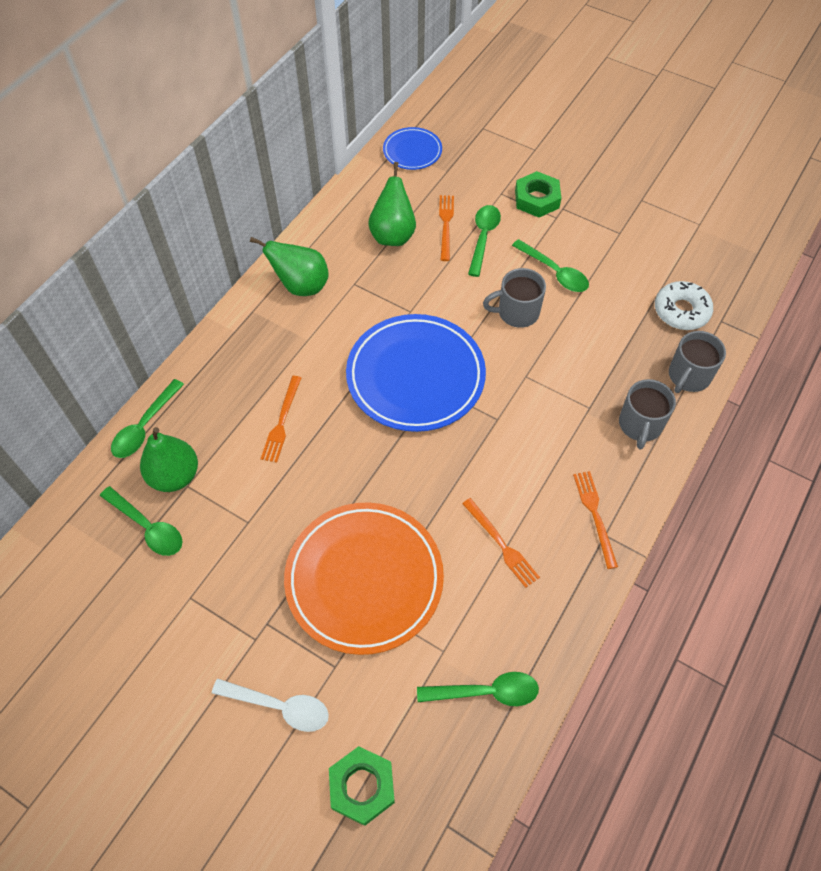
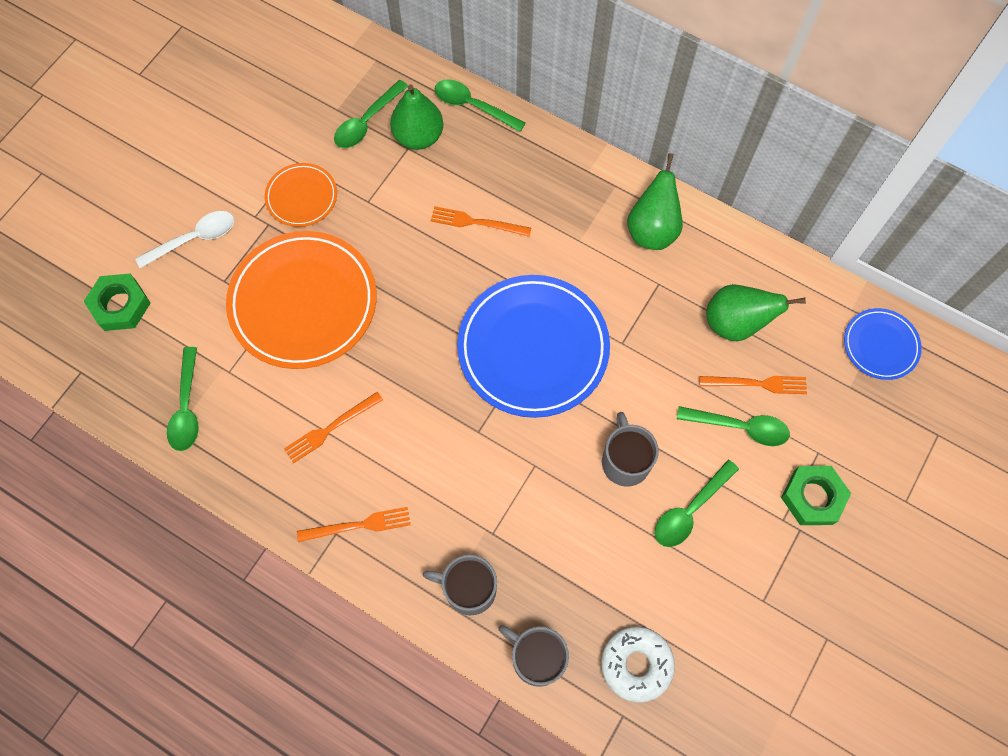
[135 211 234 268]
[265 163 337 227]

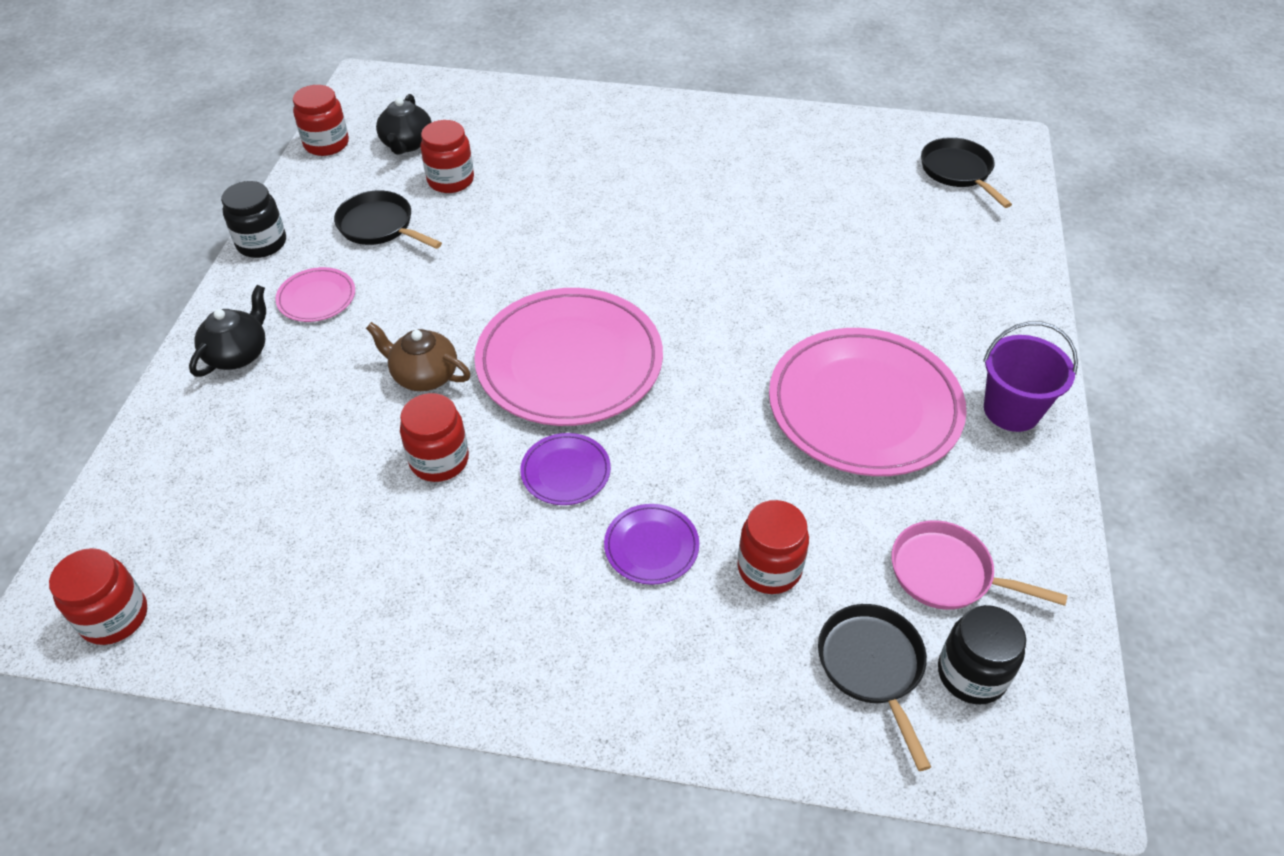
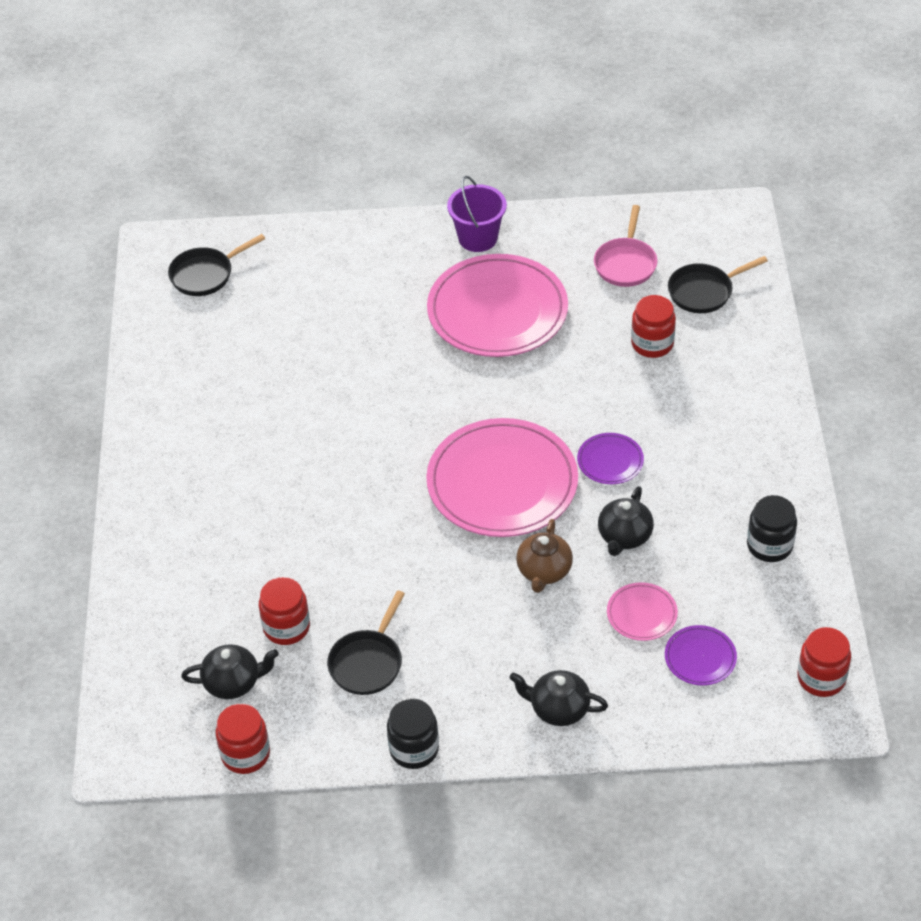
[607 582 678 641]
[598 486 654 556]
[665 625 737 686]
[747 495 797 562]

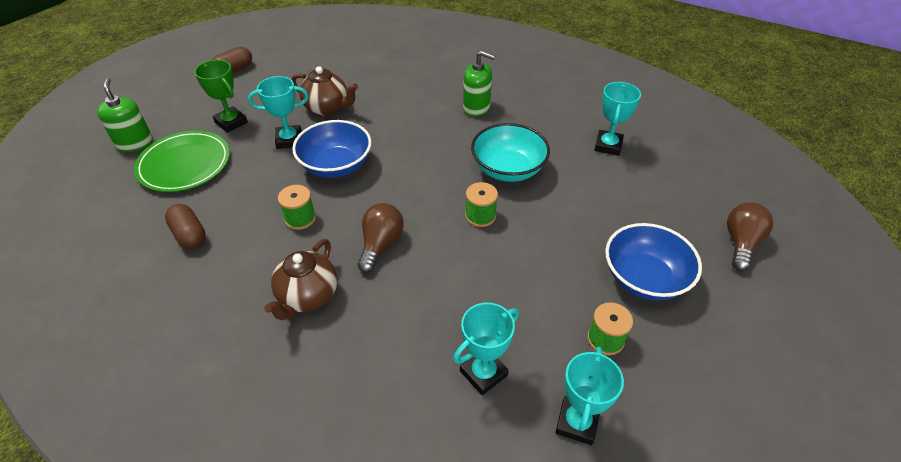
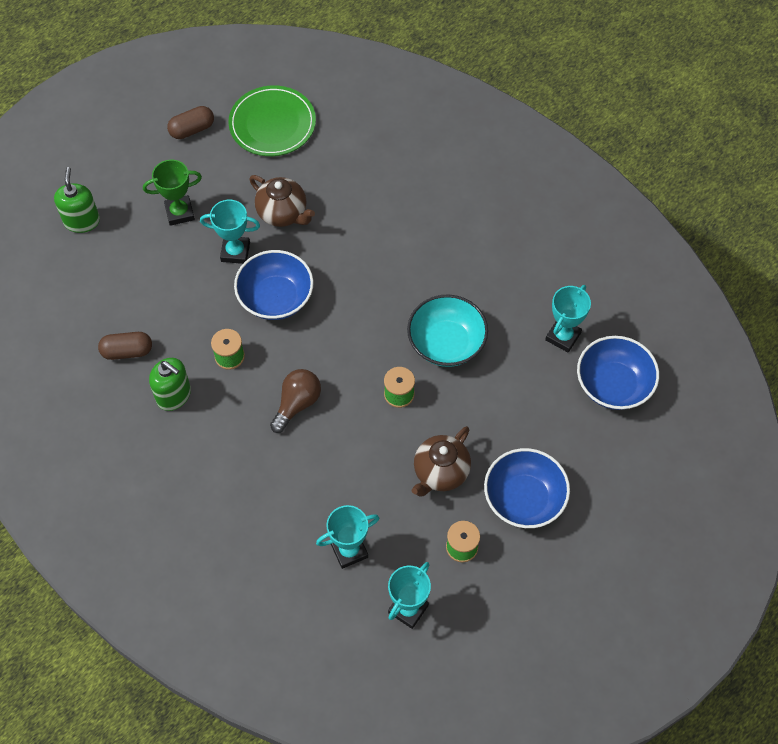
[149 358 191 411]
[143 160 202 226]
[228 85 316 156]
[727 202 773 271] (first image)
[98 332 152 360]
[412 426 471 496]
[577 336 659 410]

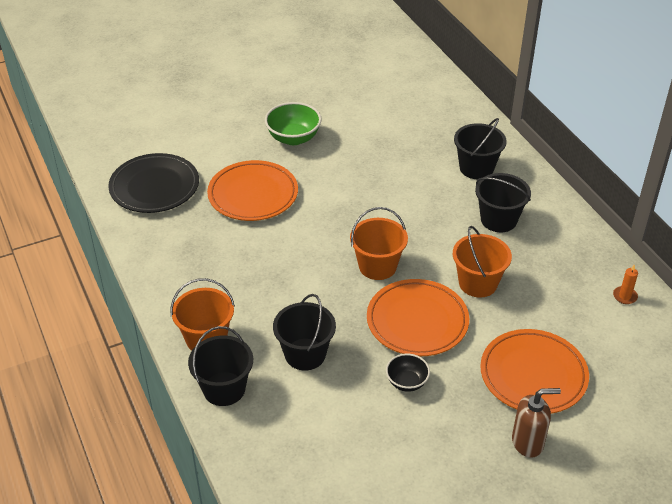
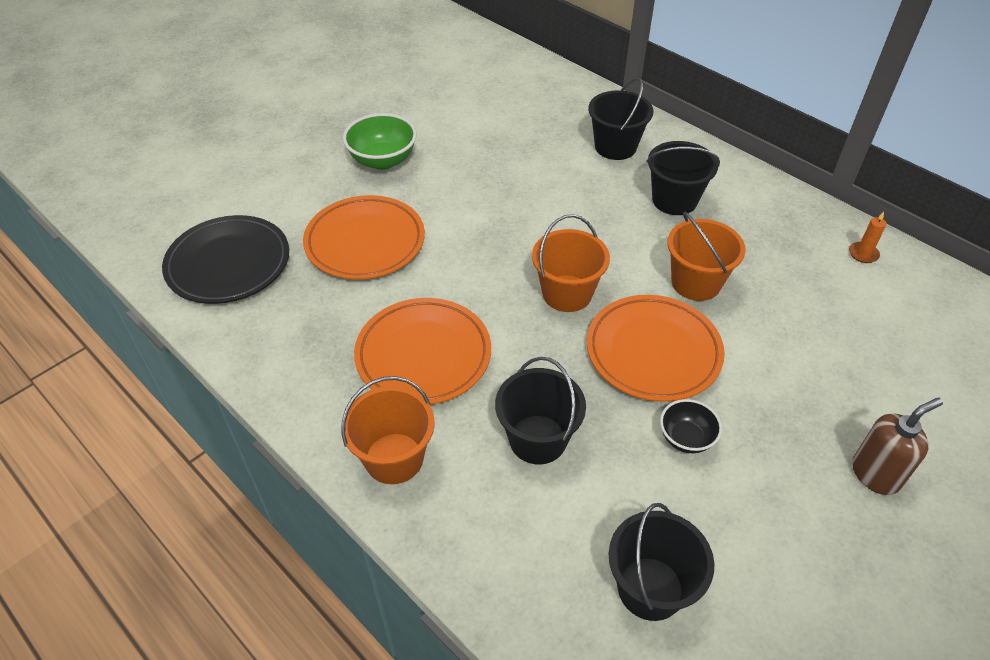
[608 503 714 621]
[354 298 491 405]

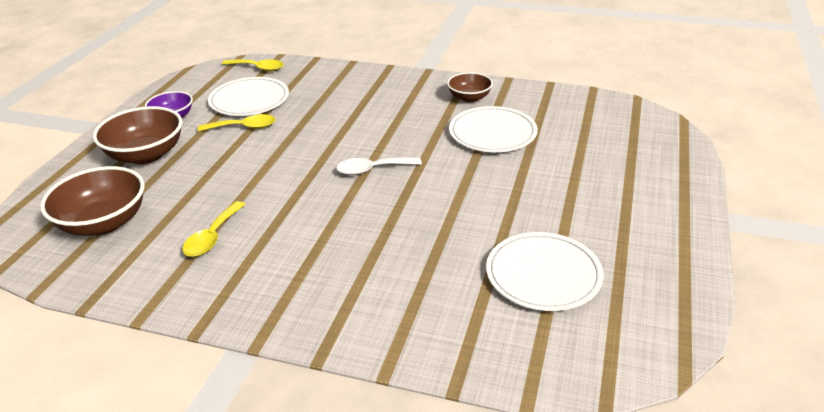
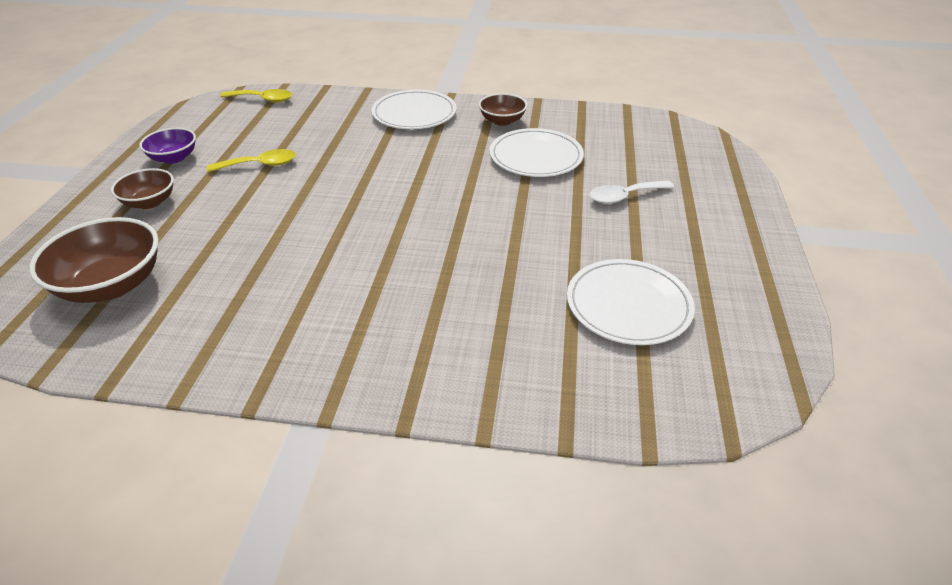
[371 90 457 129]
[111 168 174 209]
[590 181 674 204]
[182 201 246 257] (first image)

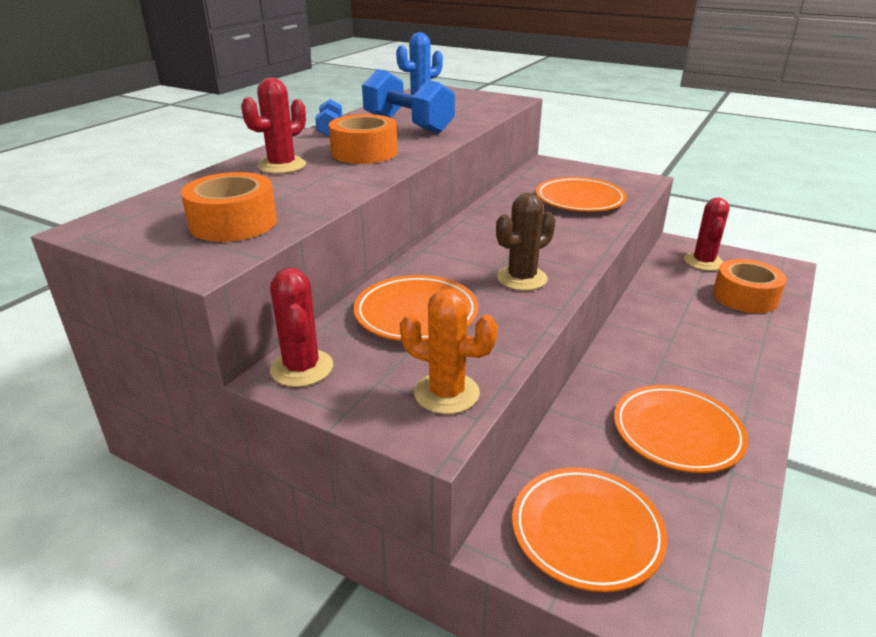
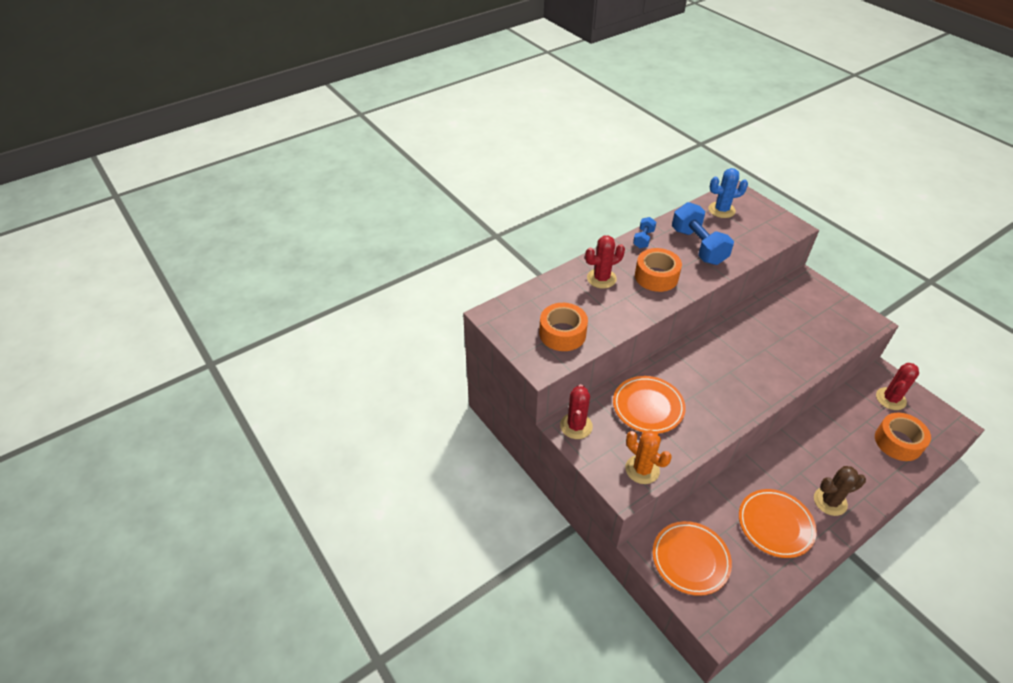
[536 177 627 212] (first image)
[814 466 866 516]

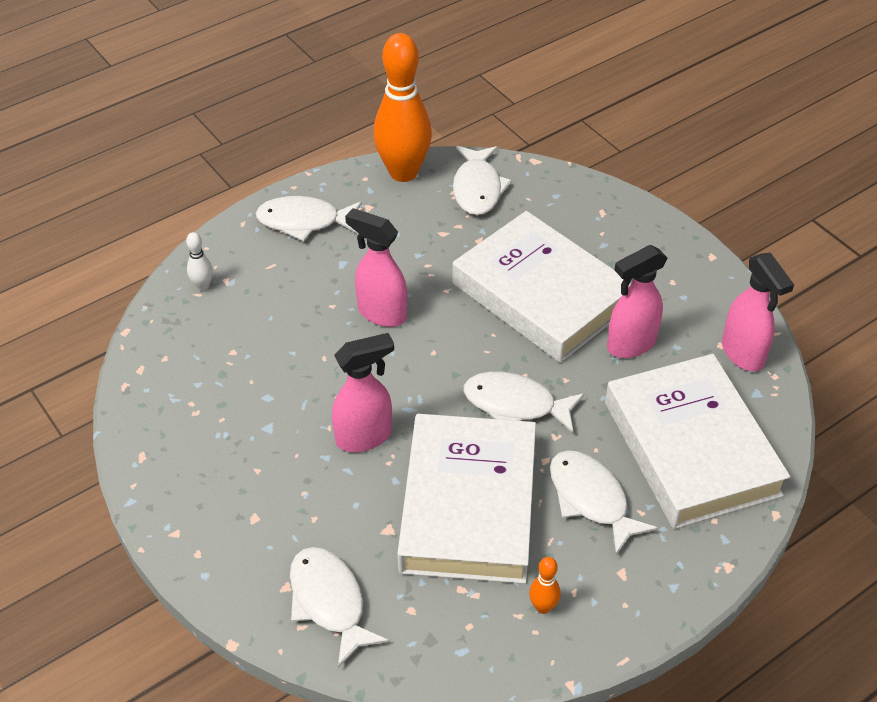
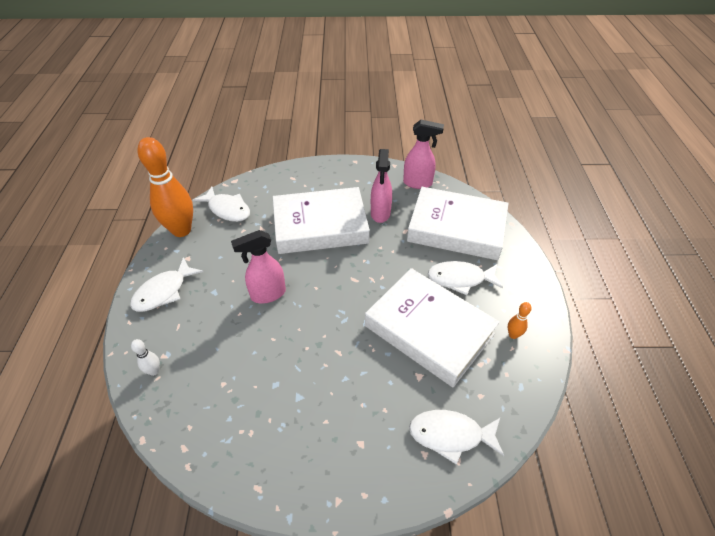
[332 333 394 452] (first image)
[463 372 584 433] (first image)

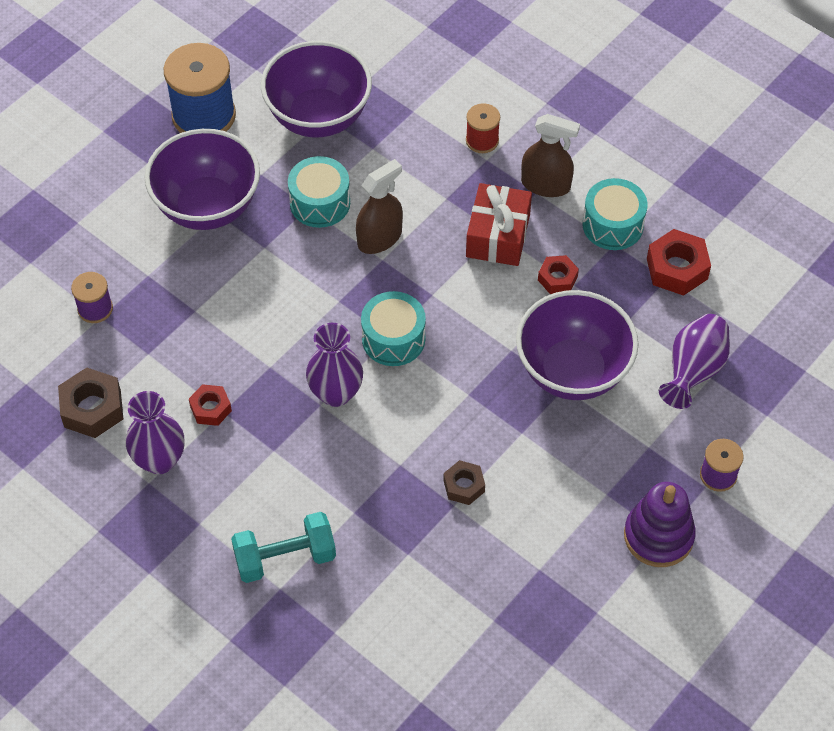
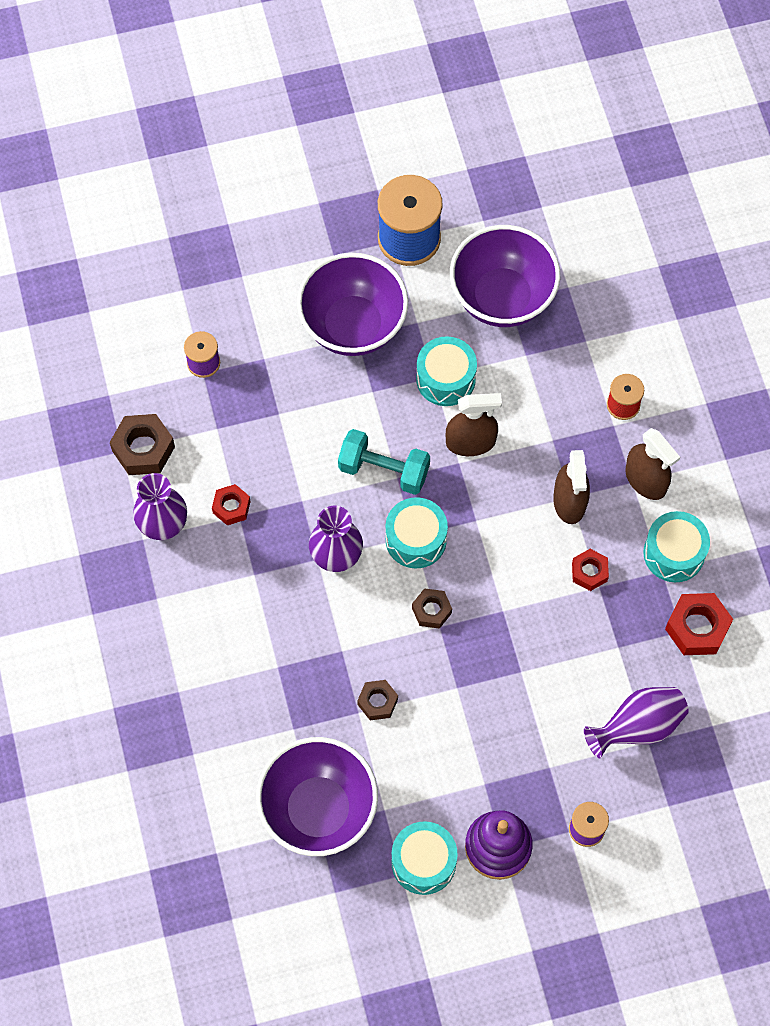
[553 450 590 524]
[256 737 378 856]
[338 429 430 495]
[412 588 452 629]
[391 821 458 895]

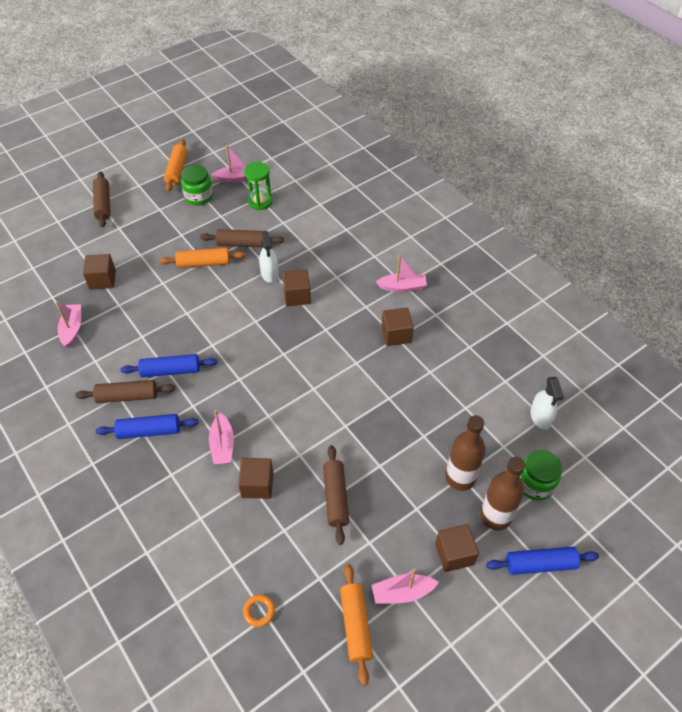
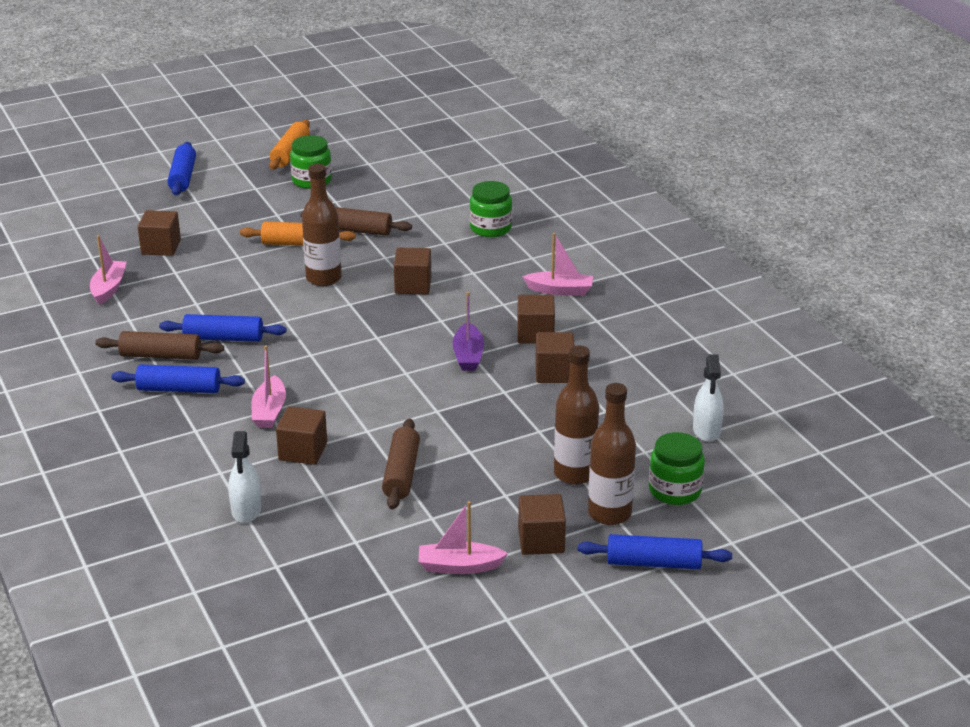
[211 145 248 183] (first image)
[244 162 272 210] (first image)
[167 142 196 195]
[228 431 262 523]
[340 564 373 686] (first image)
[243 594 275 627] (first image)
[302 164 342 286]
[470 181 512 237]
[453 292 484 371]
[535 332 575 383]

